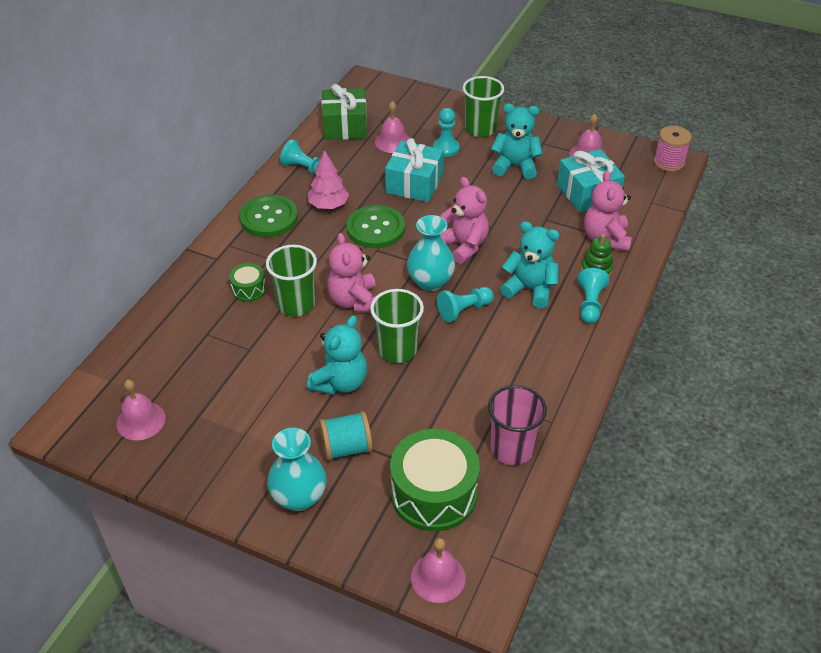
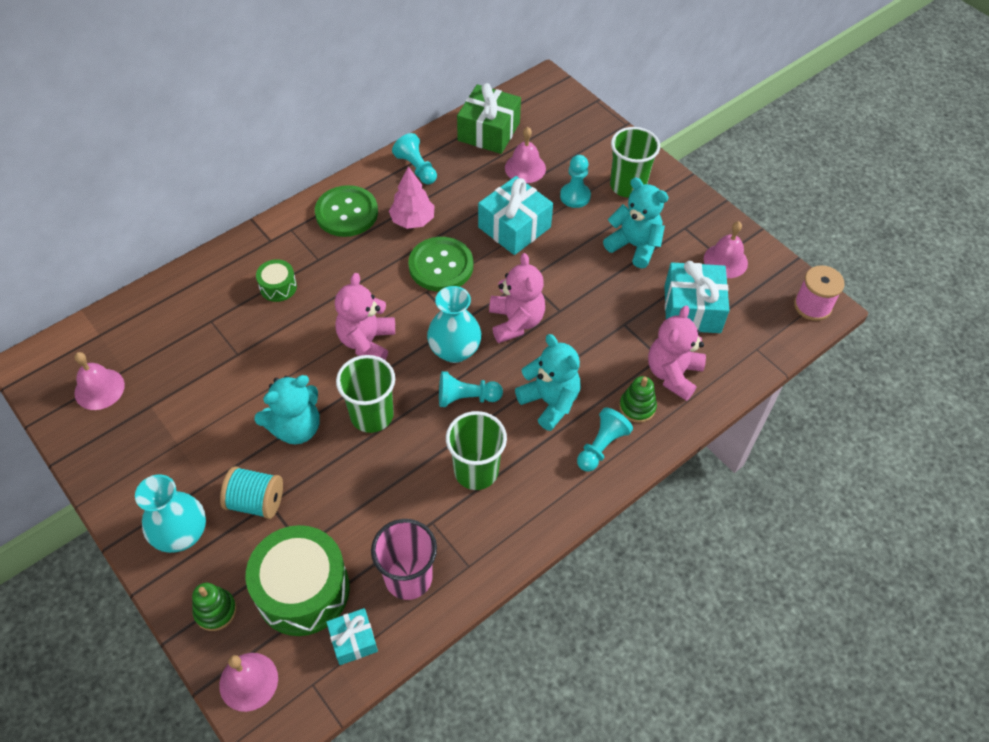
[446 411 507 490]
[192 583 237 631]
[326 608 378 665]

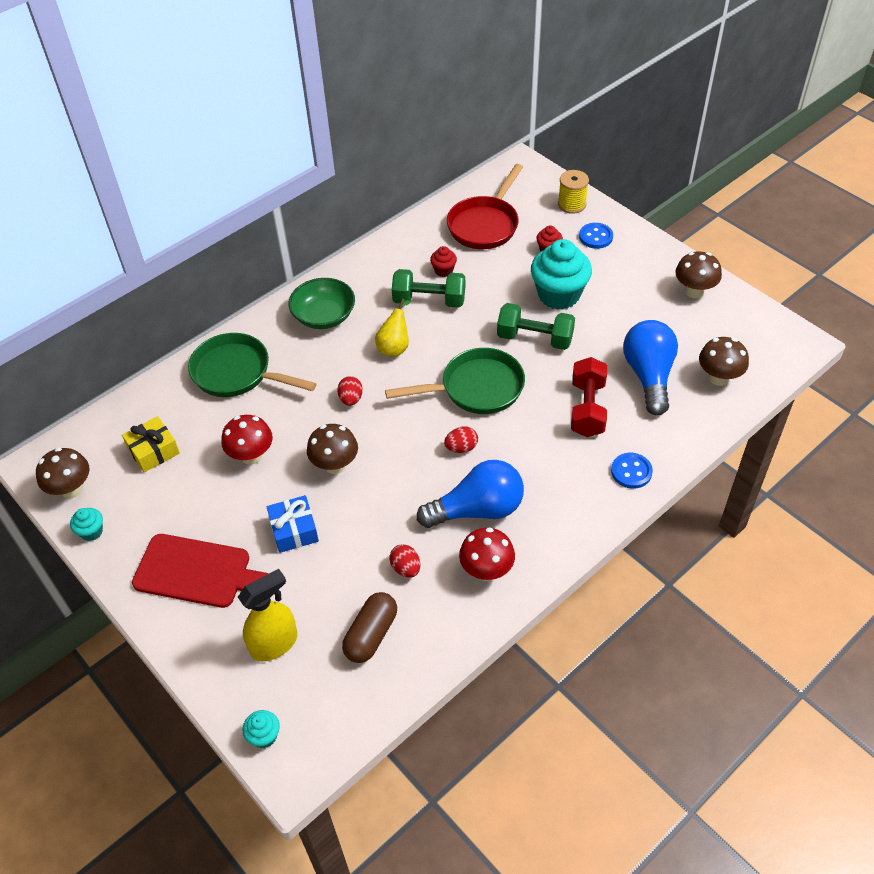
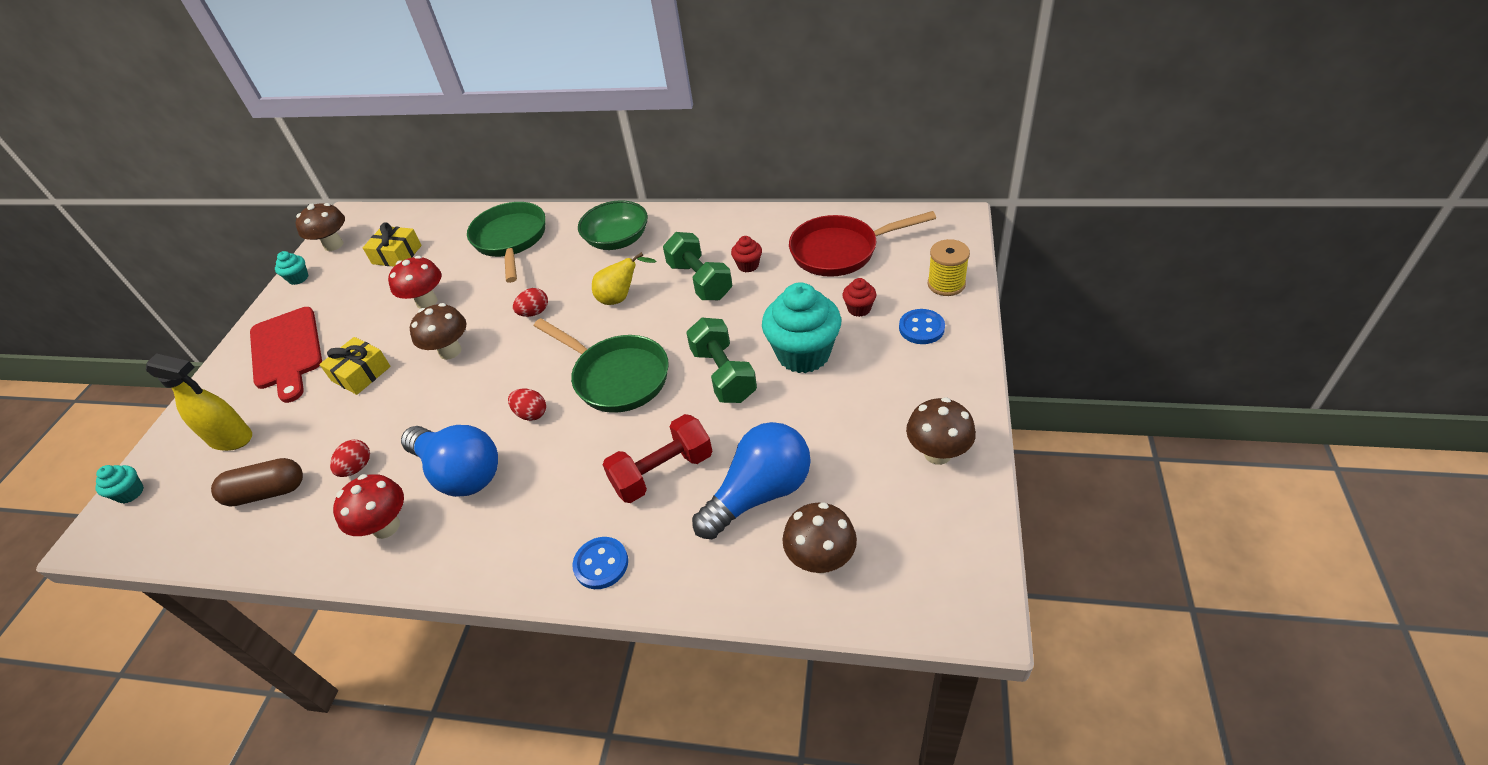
[319 337 391 395]

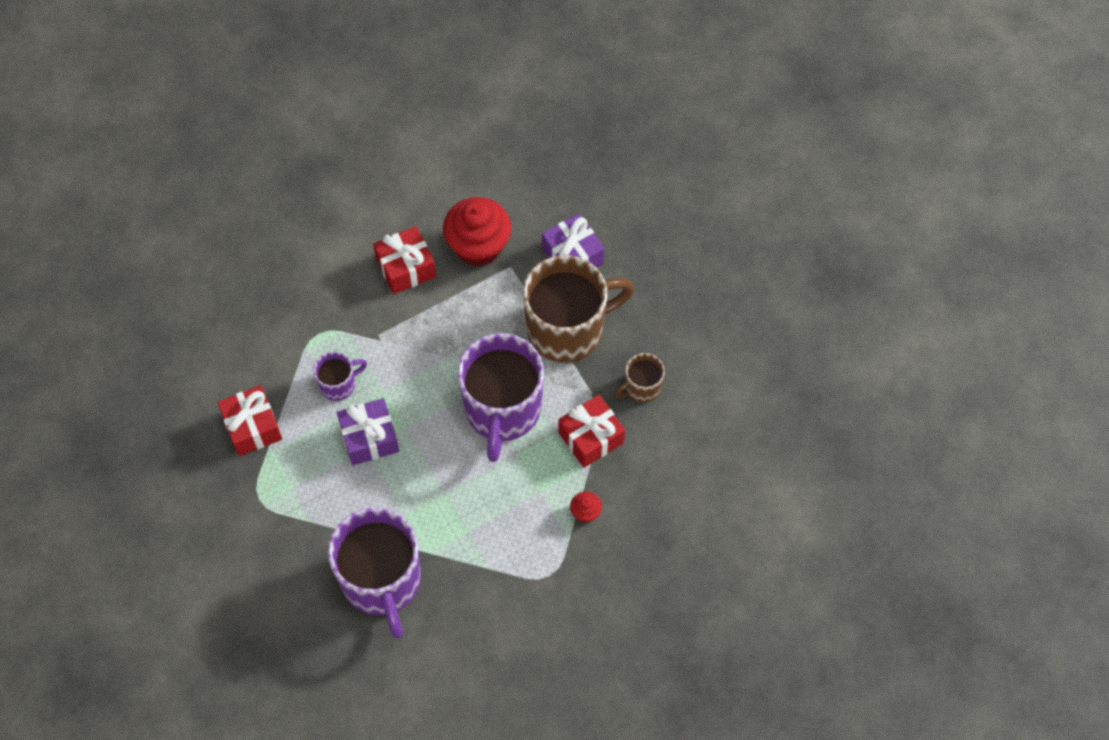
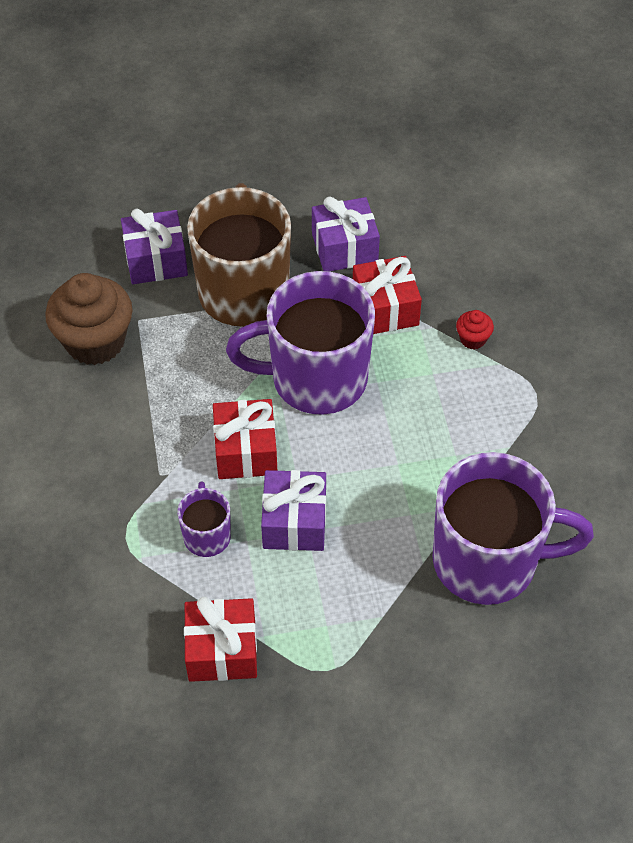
[45 273 132 365]
[213 399 277 479]
[226 271 375 415]
[312 197 380 271]

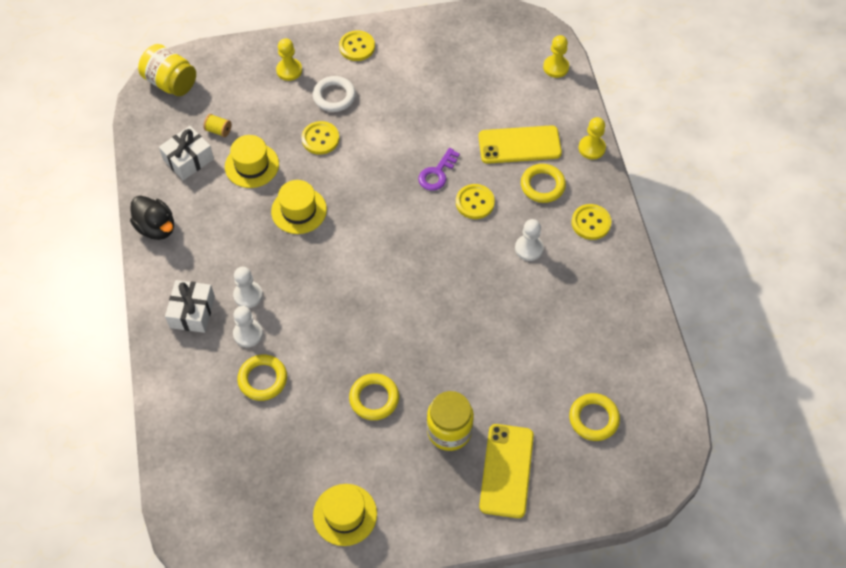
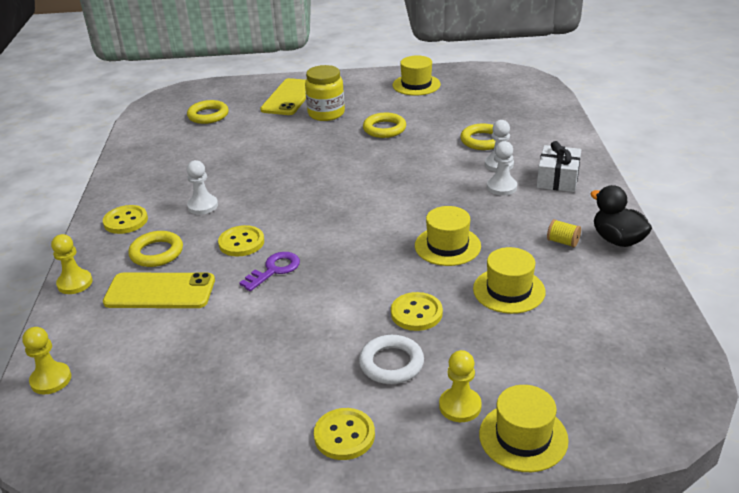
[138 44 196 96] (first image)
[547 219 581 247]
[159 126 214 180] (first image)
[479 385 569 472]

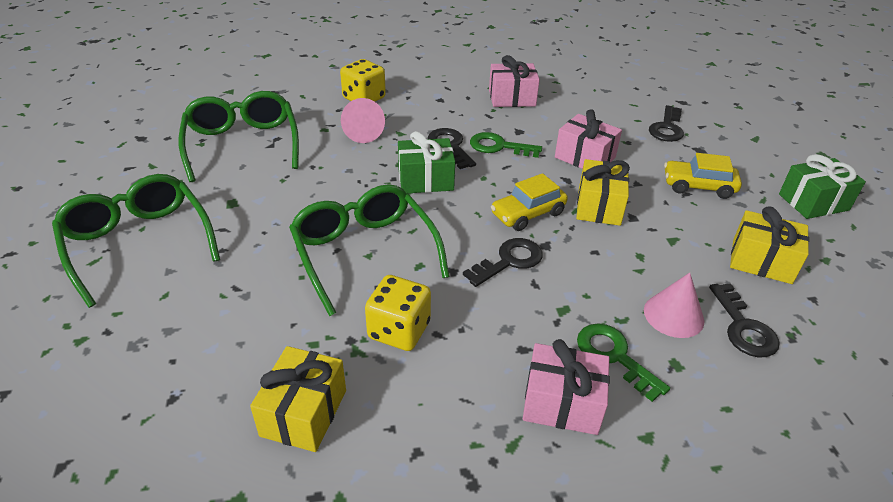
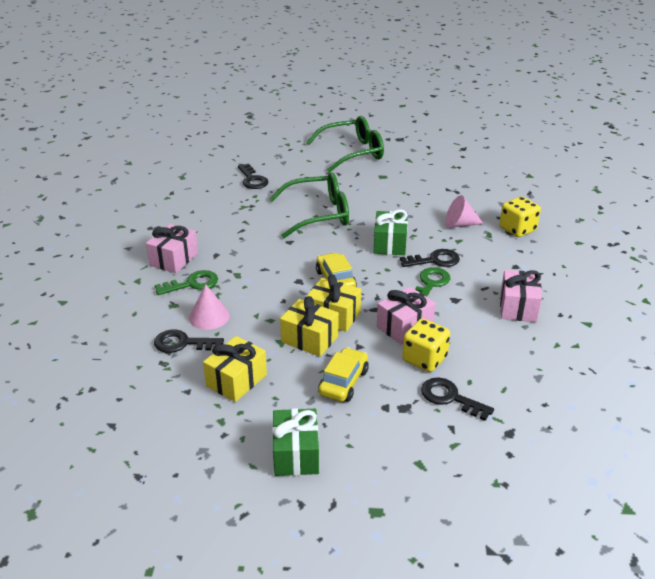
[179 91 299 182] (first image)
[238 164 268 189]
[402 318 450 372]
[280 296 339 357]

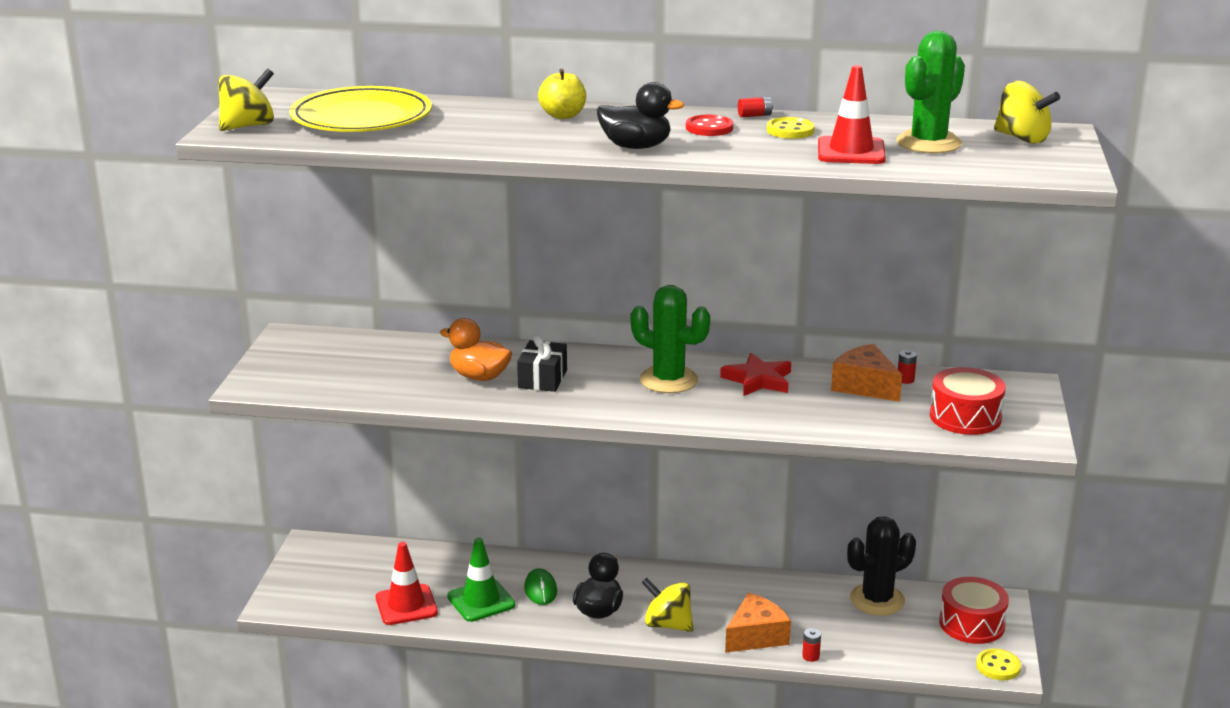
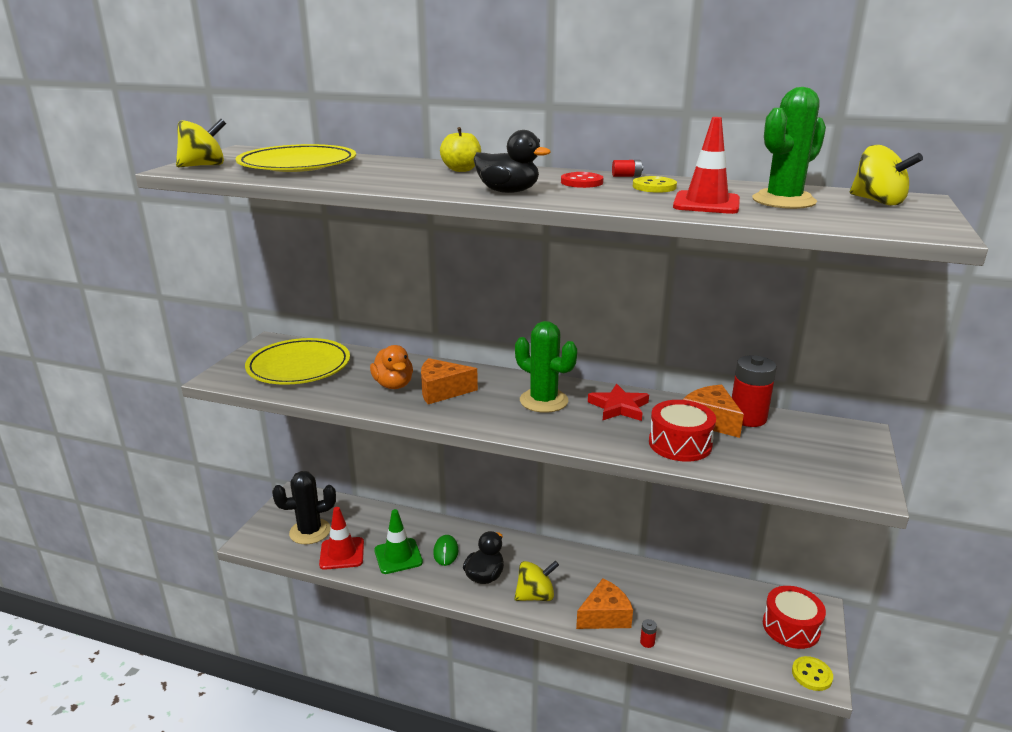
[370 345 413 389]
[421 358 478 404]
[732 355 777 427]
[649 400 716 462]
[272 471 336 545]
[514 561 559 601]
[245 338 350 385]

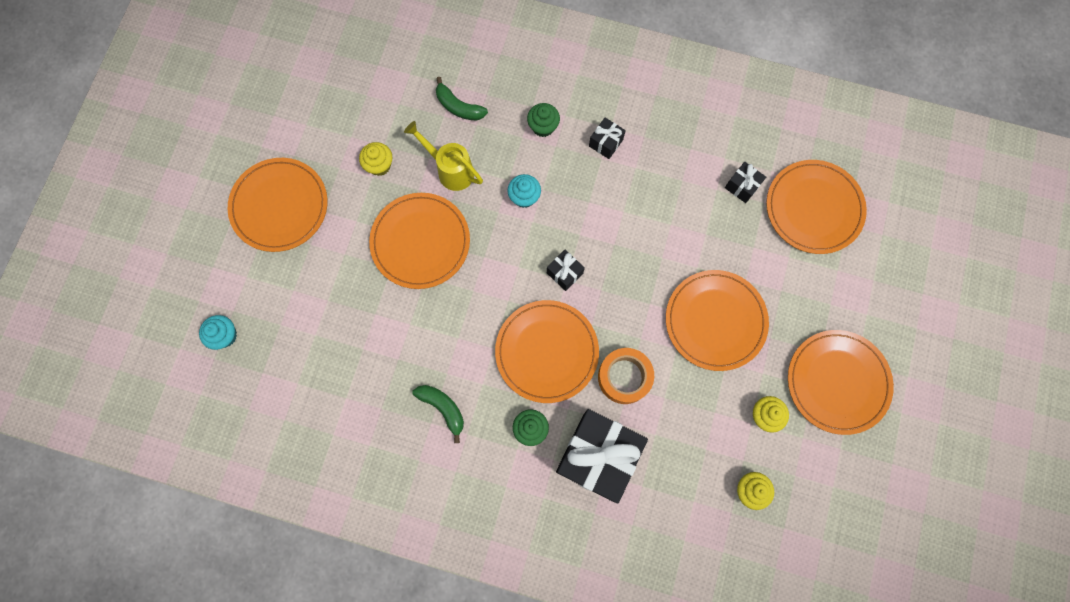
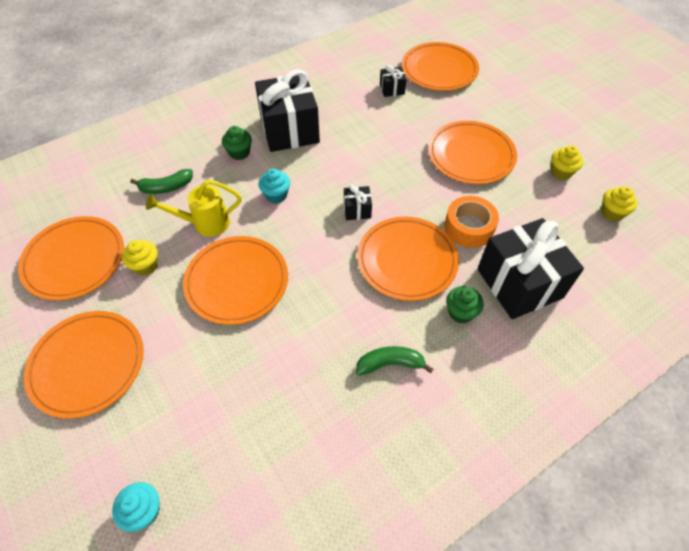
[255 69 320 152]
[18 216 124 300]

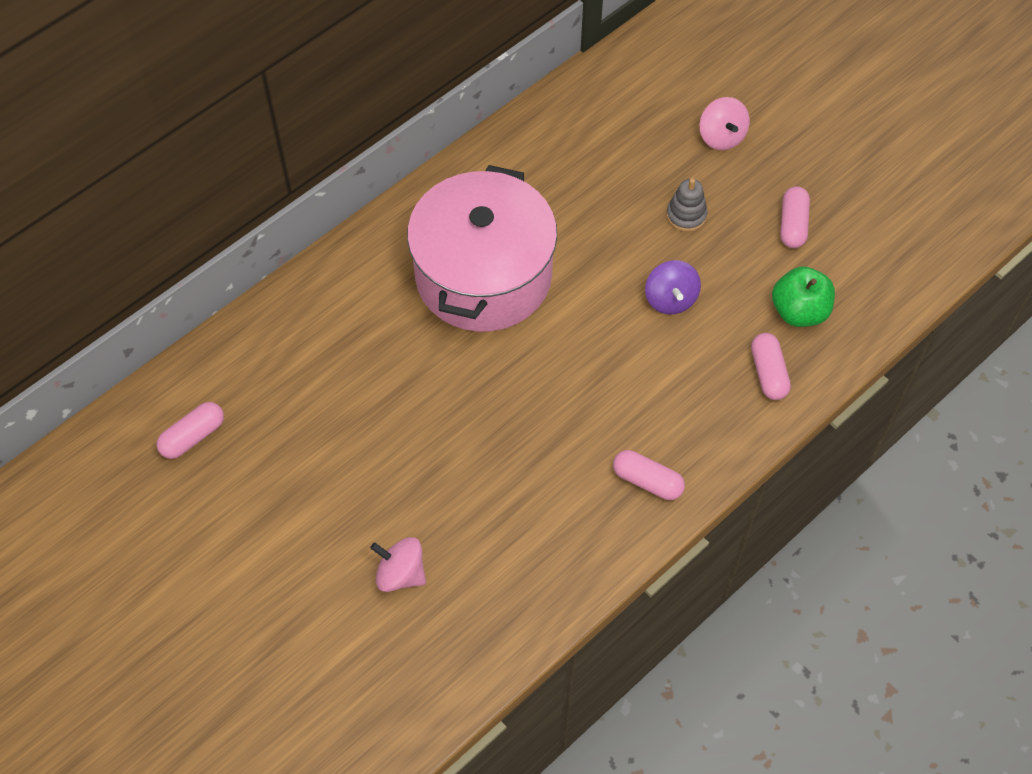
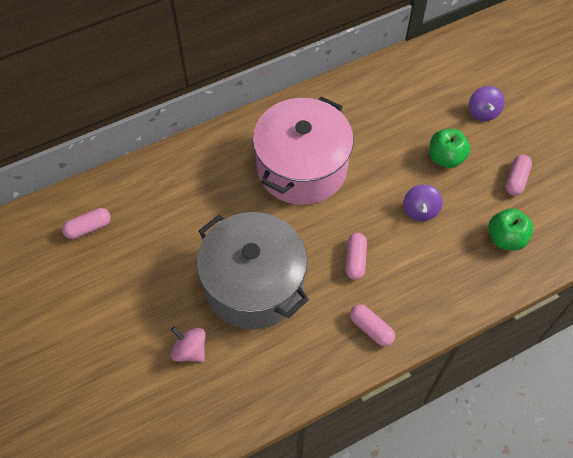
[469 86 504 121]
[429 129 471 168]
[345 233 367 280]
[197 212 309 329]

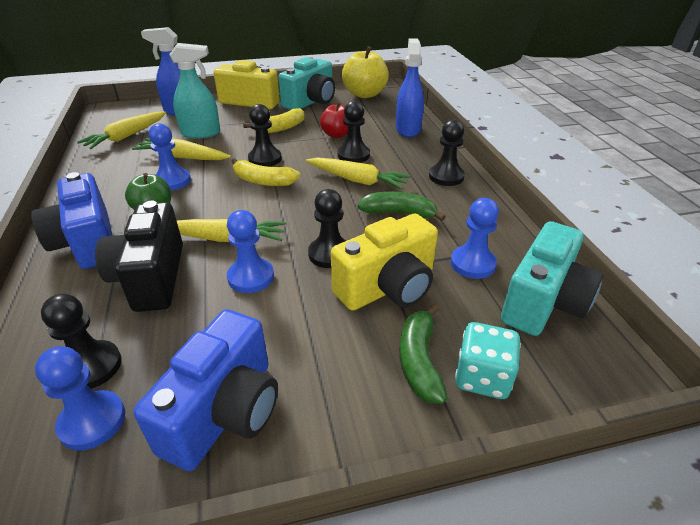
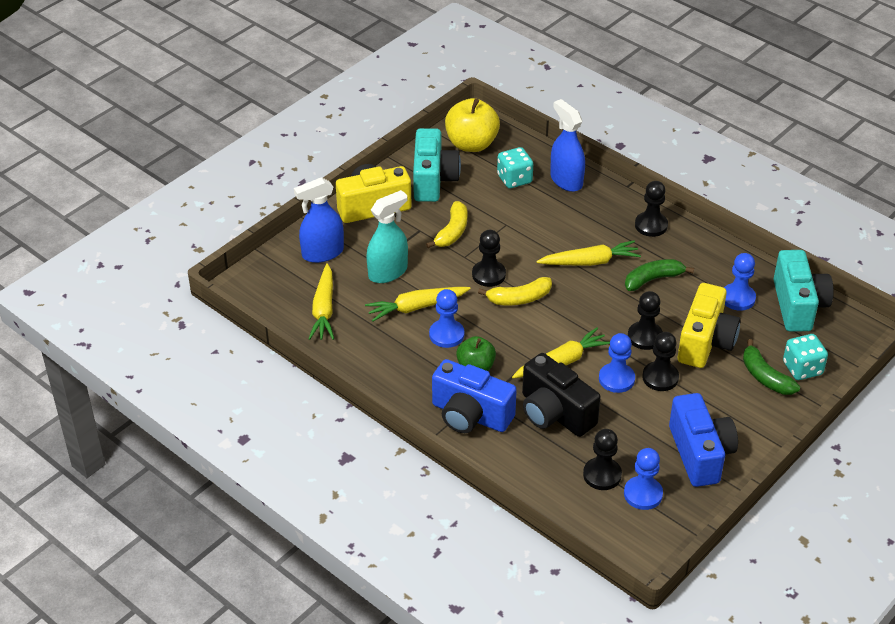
[642 332 679 391]
[320 102 348 138] (first image)
[497 147 533 188]

